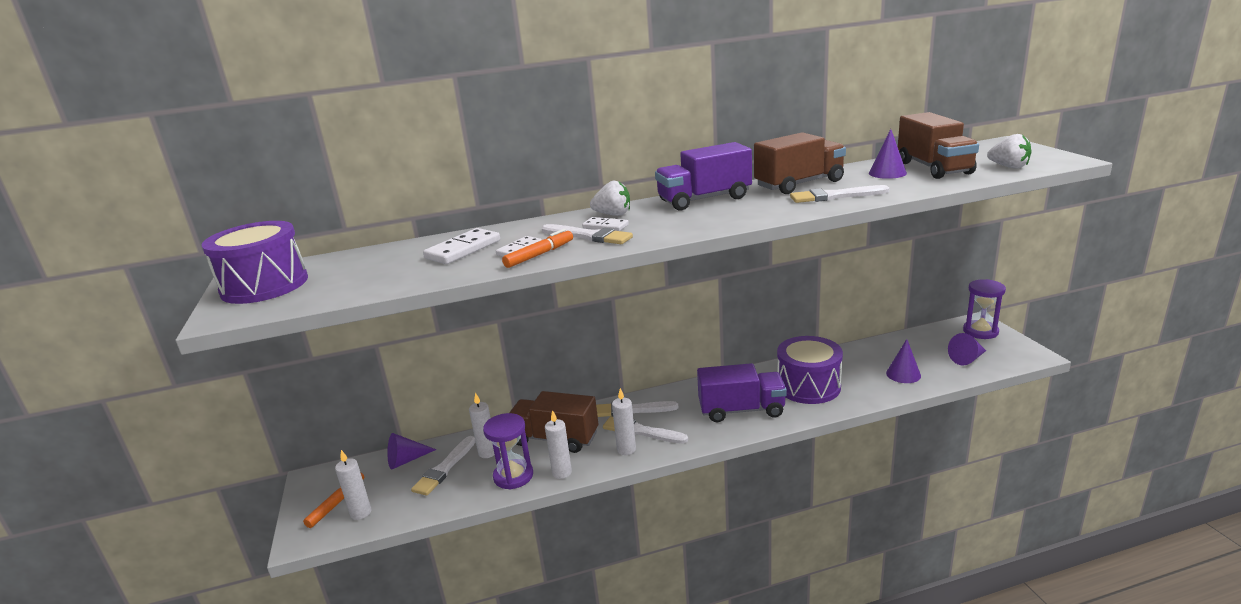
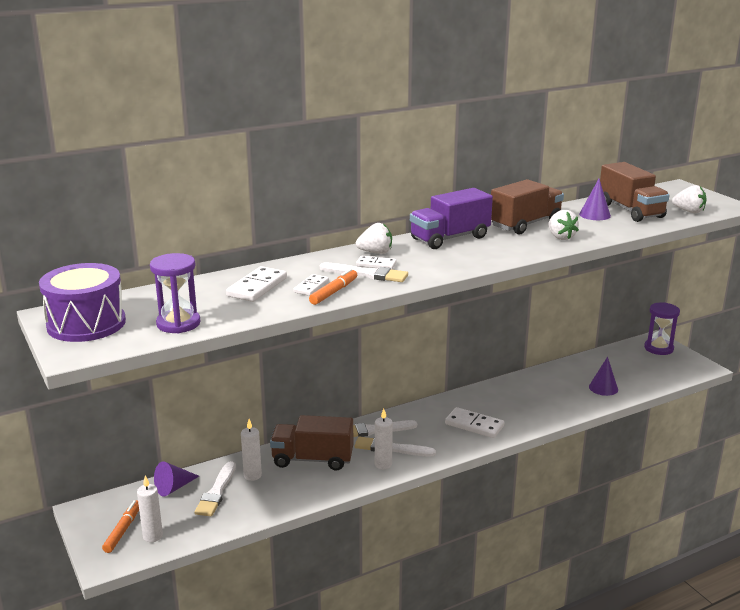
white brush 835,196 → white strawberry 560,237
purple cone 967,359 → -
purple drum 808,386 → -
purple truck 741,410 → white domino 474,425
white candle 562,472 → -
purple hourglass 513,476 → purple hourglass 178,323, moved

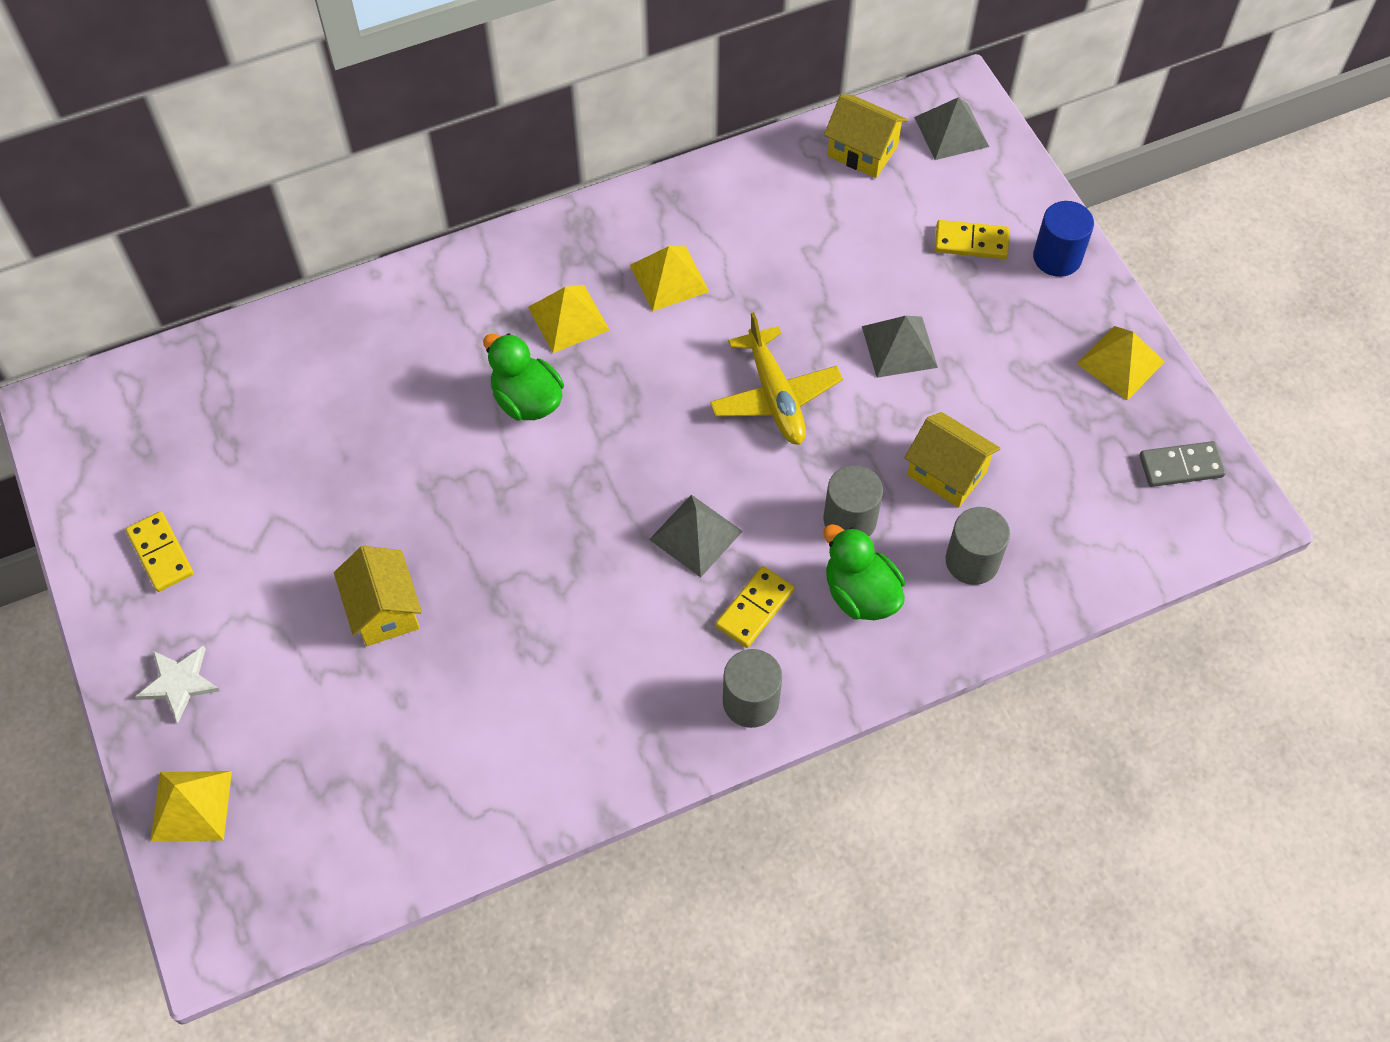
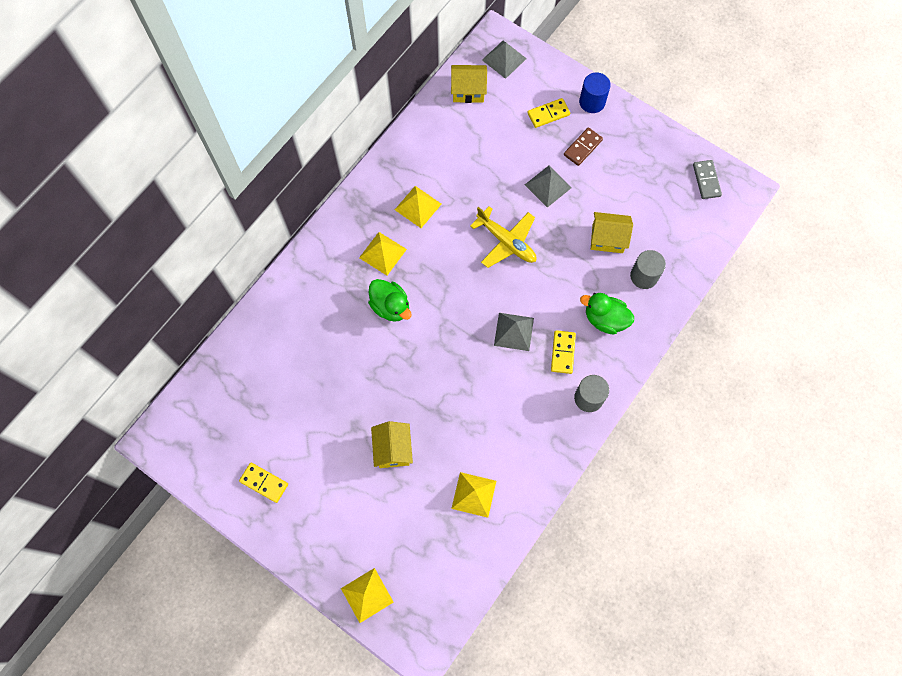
yellow pyramid 1120,362 → yellow pyramid 474,494, moved
green duck 527,400 → green duck 390,306, 150 degrees counterclockwise
grey domino 1181,466 → grey domino 706,180, 60 degrees counterclockwise
grey cylinder 850,520 → -
yellow house 384,610 → yellow house 393,449, 45 degrees clockwise
white star 179,683 → -
- → brown domino 583,147

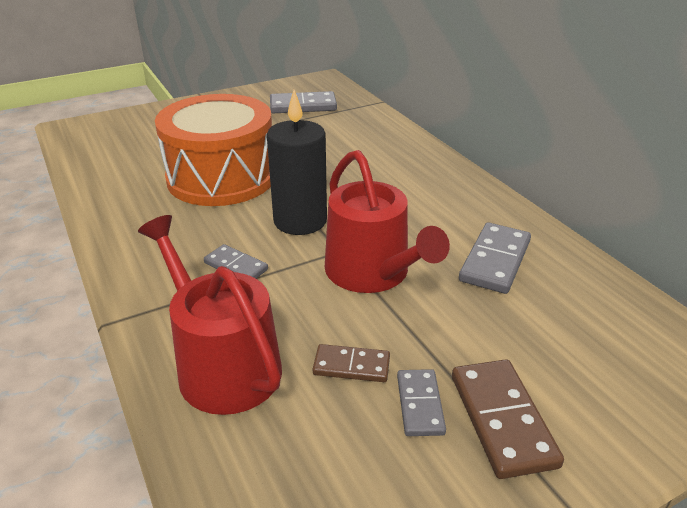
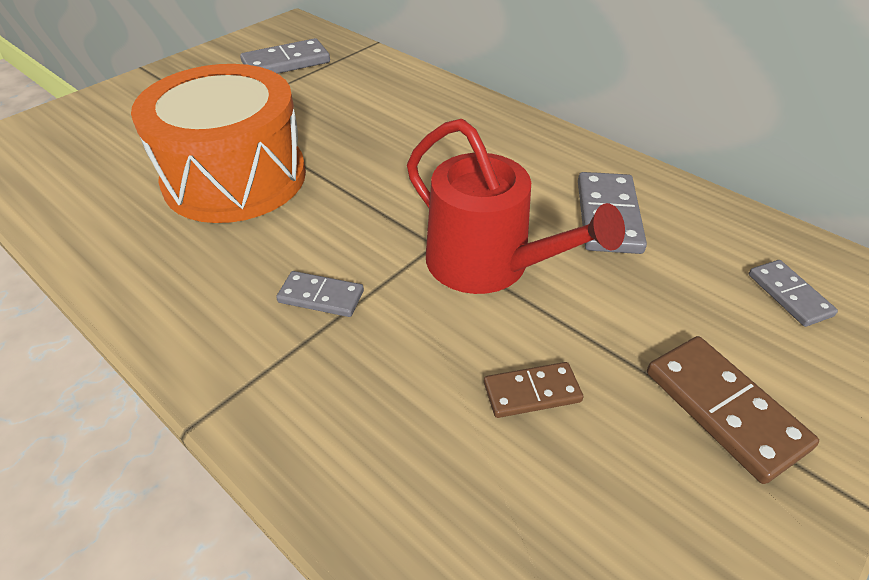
black candle 300,221 → -
red watering can 222,364 → -
grey domino 420,404 → grey domino 789,295, moved

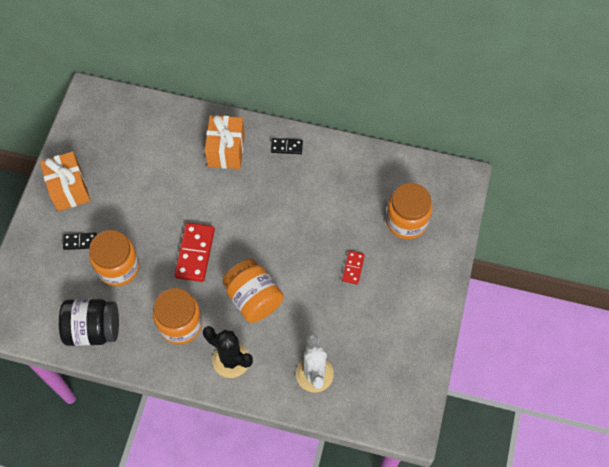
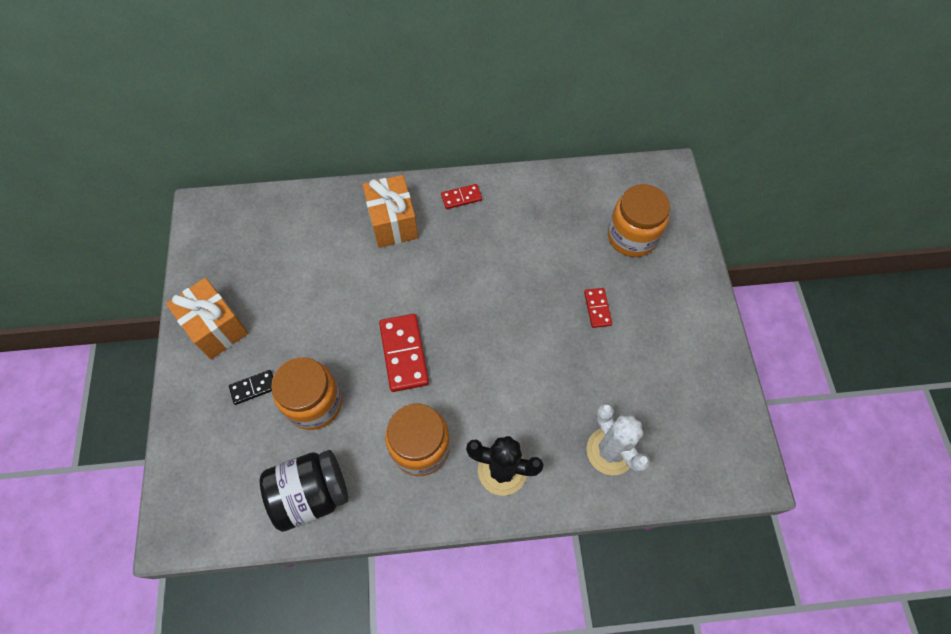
black domino 286,147 → red domino 461,198
orange jar 253,298 → -

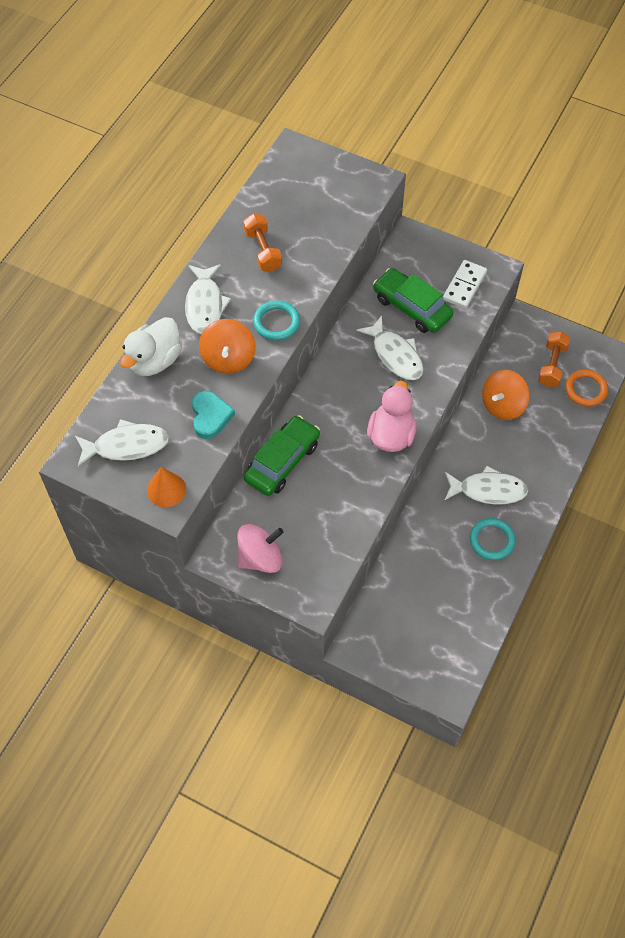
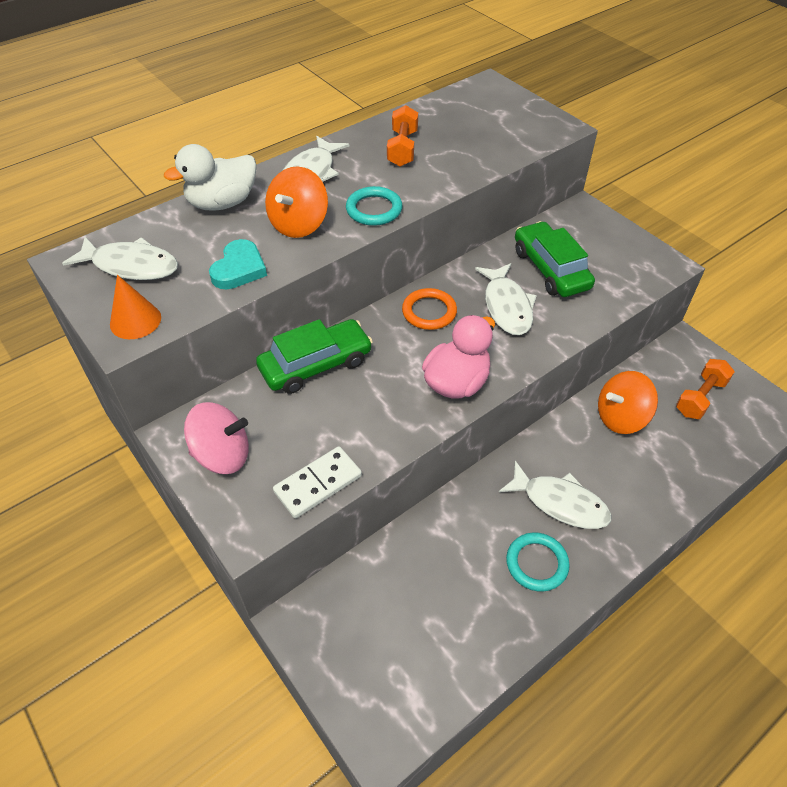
white domino 464,286 → white domino 318,484, moved
orange ring 586,390 → orange ring 429,312, moved

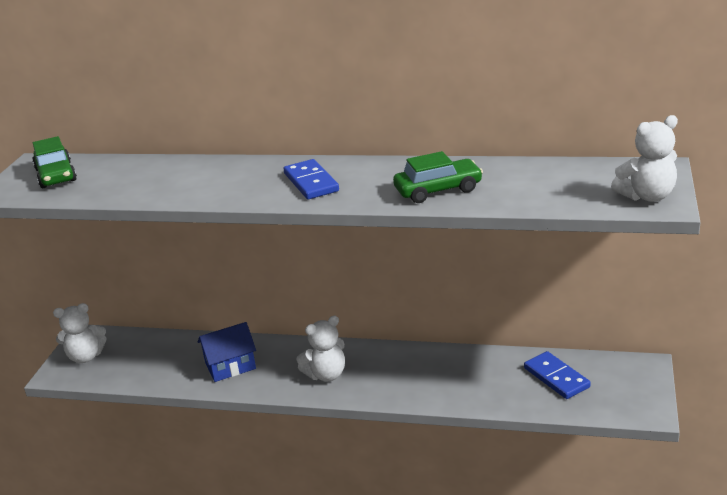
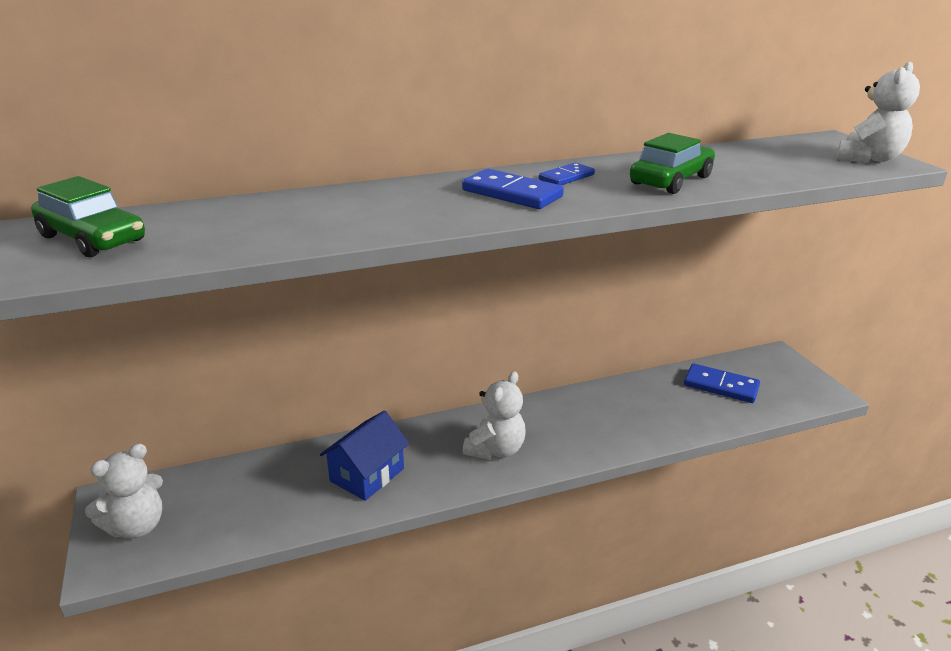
- → blue domino 566,177

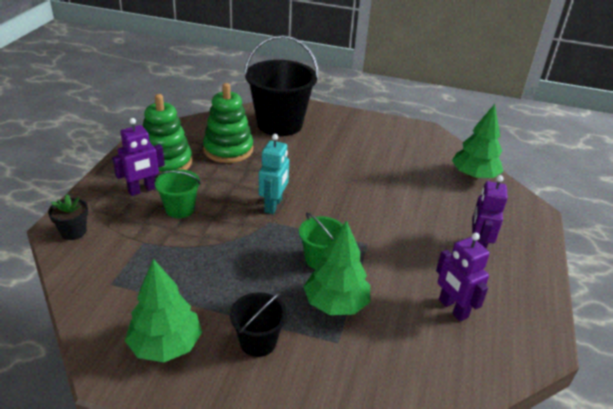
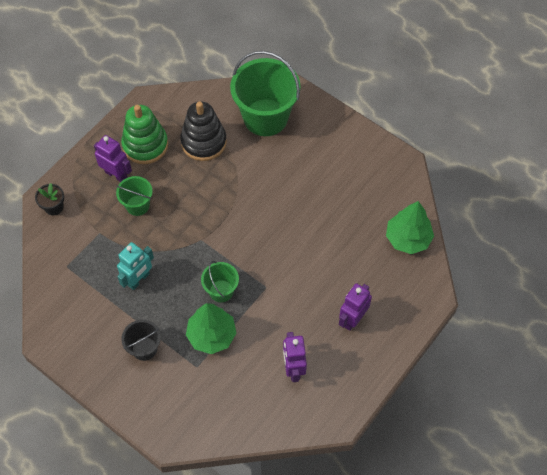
black bucket 279,124 → green bucket 265,117
green stacking toy 228,149 → black stacking toy 203,142
purple robot 142,190 → purple robot 116,174, 135 degrees counterclockwise
turquoise robot 273,205 → turquoise robot 138,279, moved
green tree 165,345 → -

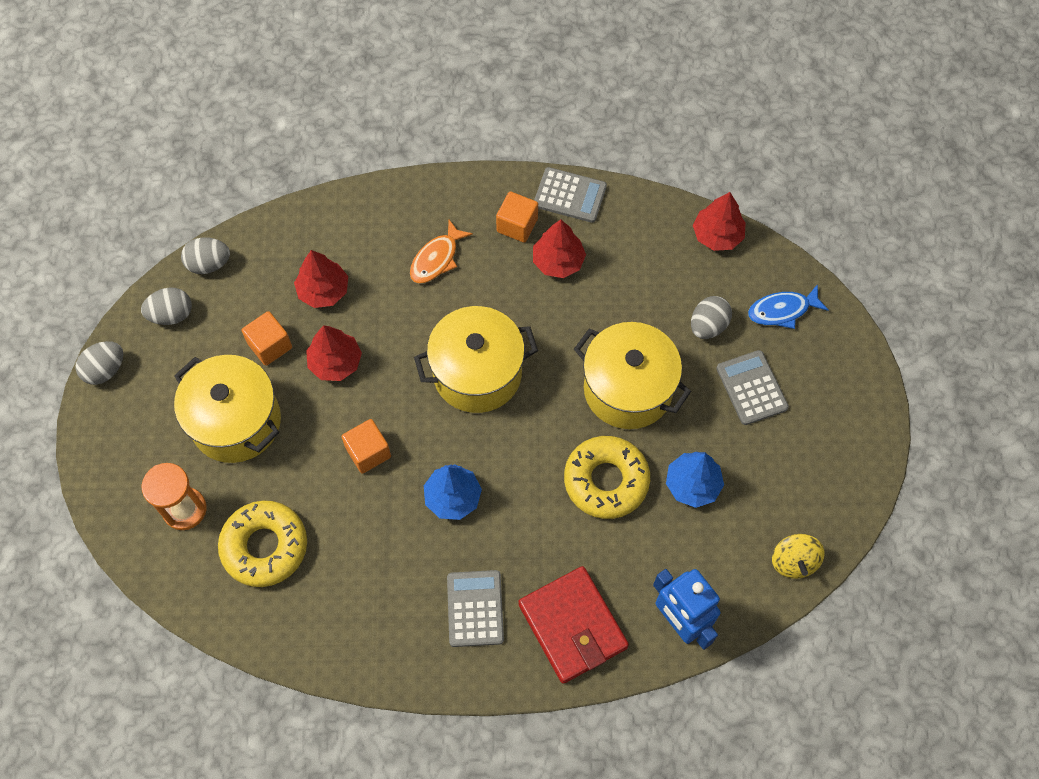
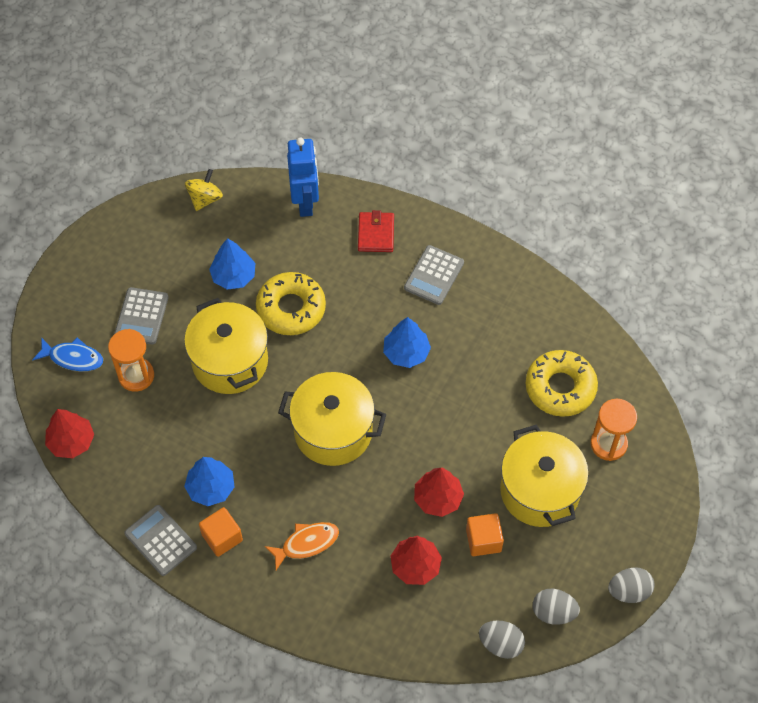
red tree 558,261 → blue tree 211,488
grey egg 708,326 → orange hourglass 136,376
orange cube 368,452 → -
red wallet 572,626 → red wallet 376,234, x0.61

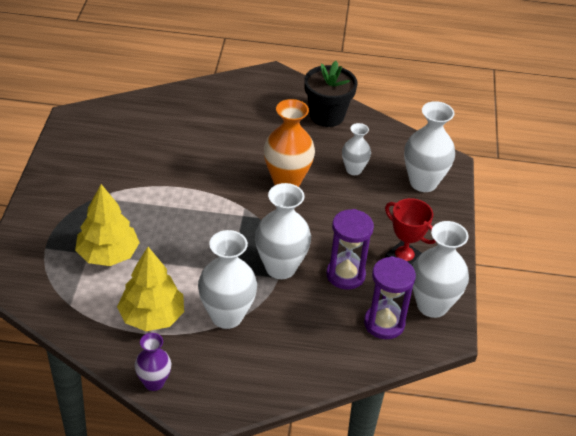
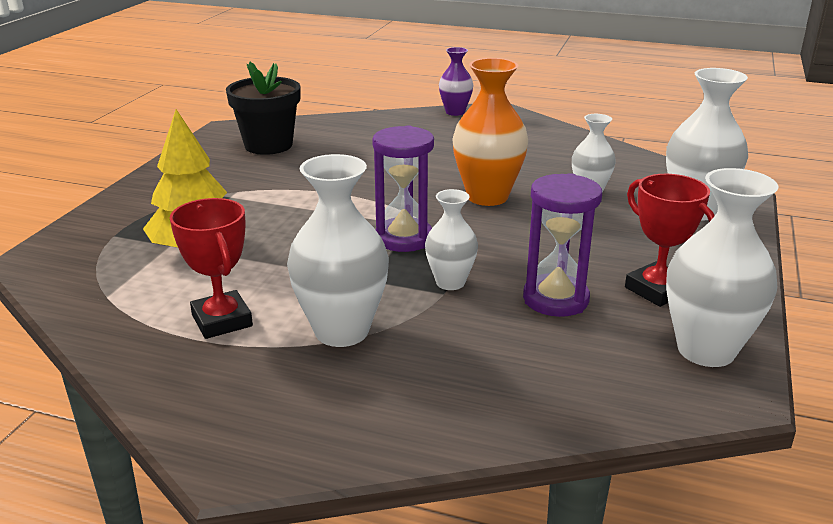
black flower pot 327,116 → black flower pot 268,145, moved
white vase 280,268 → white vase 450,282, x0.59
yellow tree 152,316 → red trophy 222,321
purple hourglass 384,323 → purple hourglass 404,238, moved
purple vase 154,382 → purple vase 455,112, moved

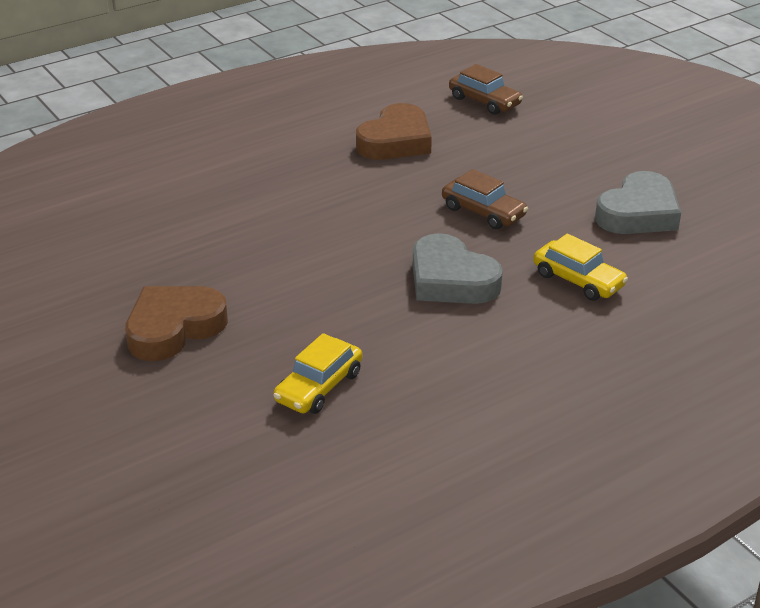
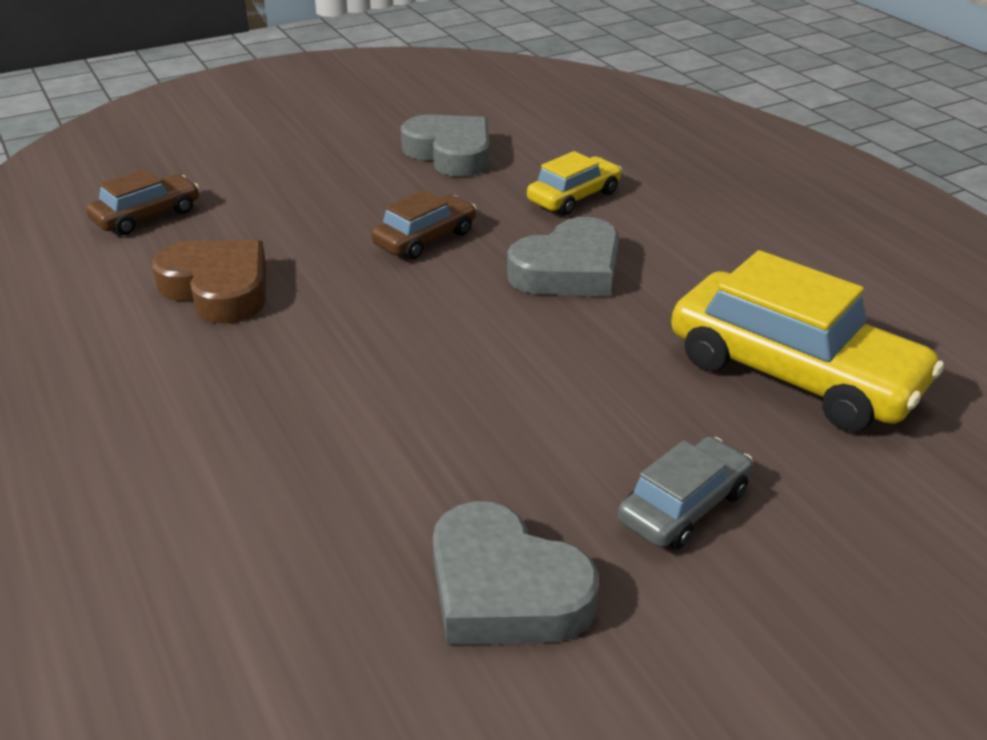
brown heart 174,328 → grey car 684,506
yellow car 319,387 → yellow car 793,374, x1.89
- → grey heart 505,589

